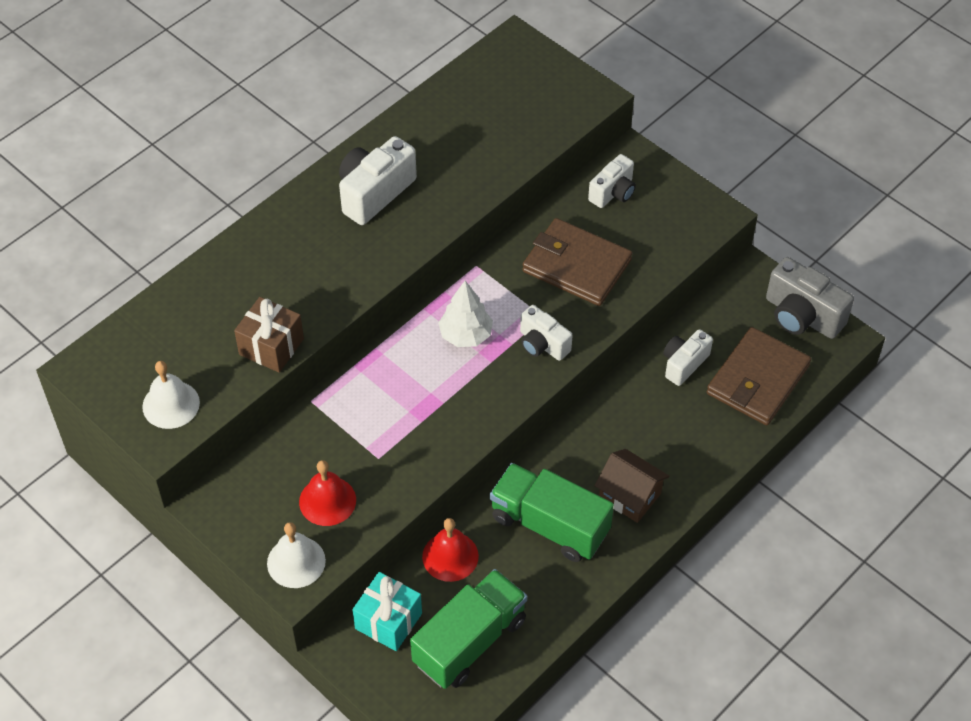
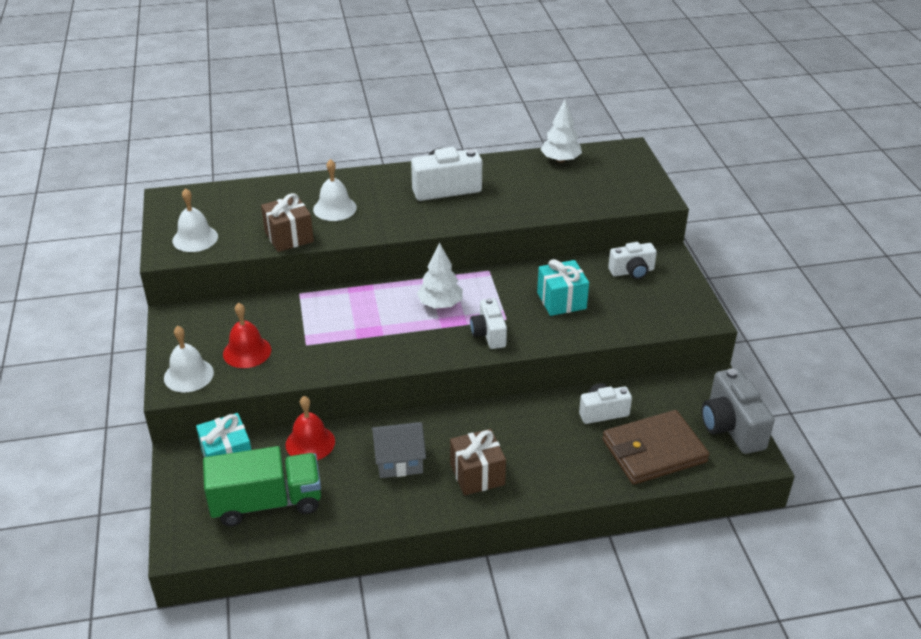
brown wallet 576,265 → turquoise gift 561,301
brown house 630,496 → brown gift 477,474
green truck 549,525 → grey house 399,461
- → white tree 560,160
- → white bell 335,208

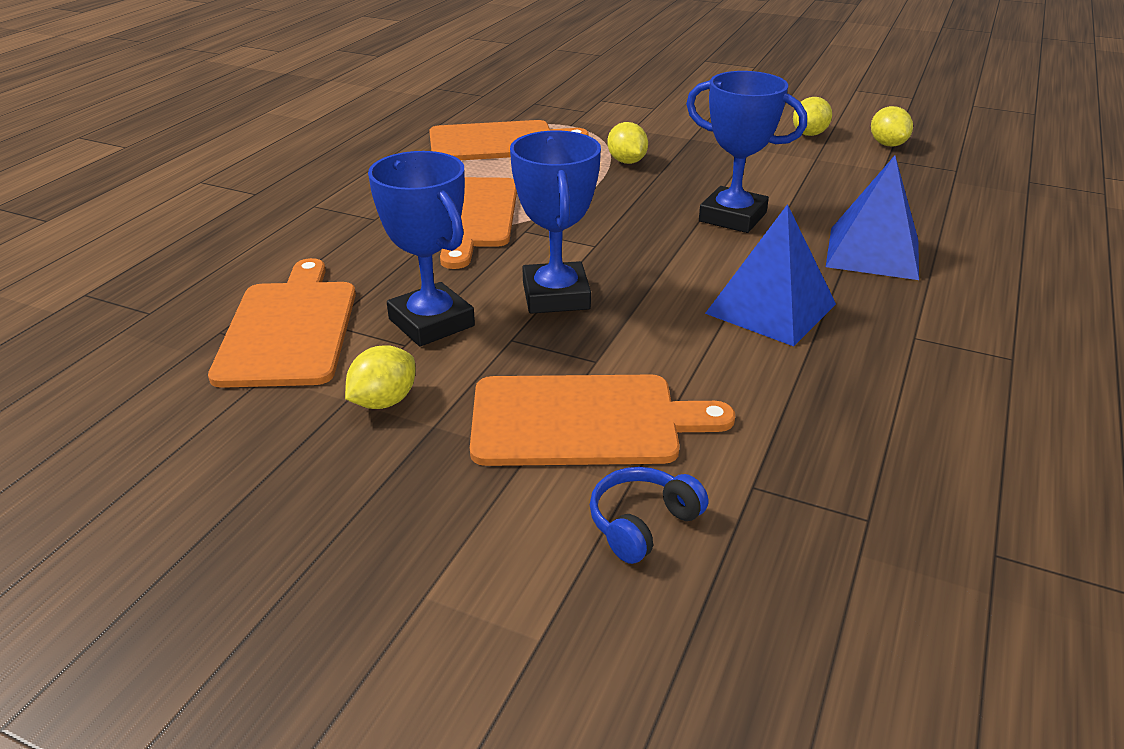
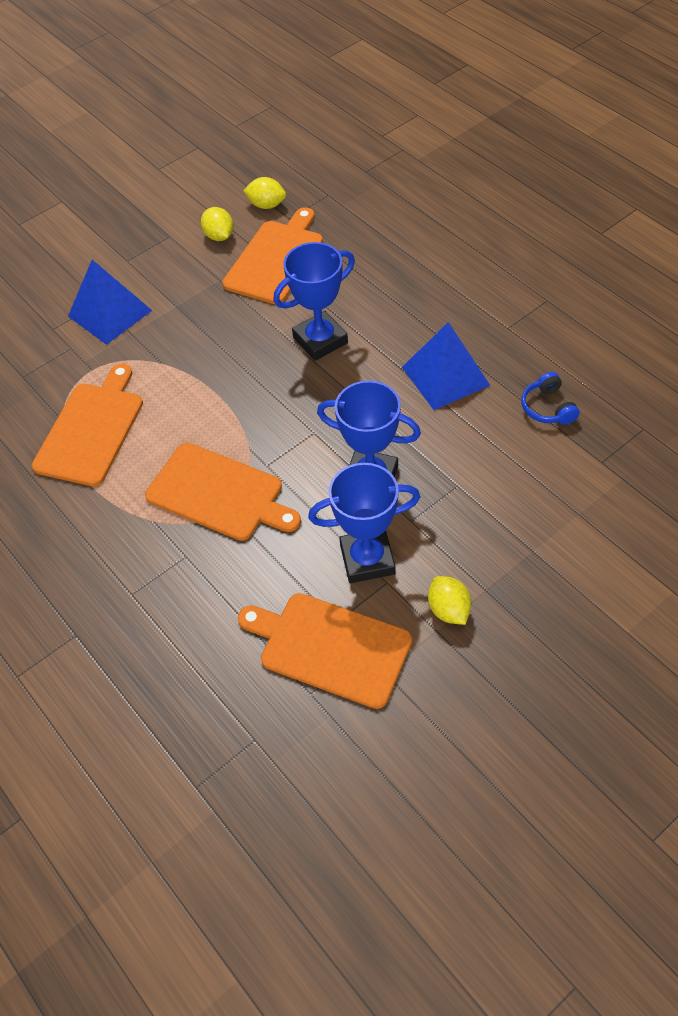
yellow lemon 626,161 → -
blue pyramid 873,252 → blue pyramid 110,313, moved
orange cutting board 583,420 → orange cutting board 275,259, moved
blue headphones 642,524 → blue headphones 548,408, moved

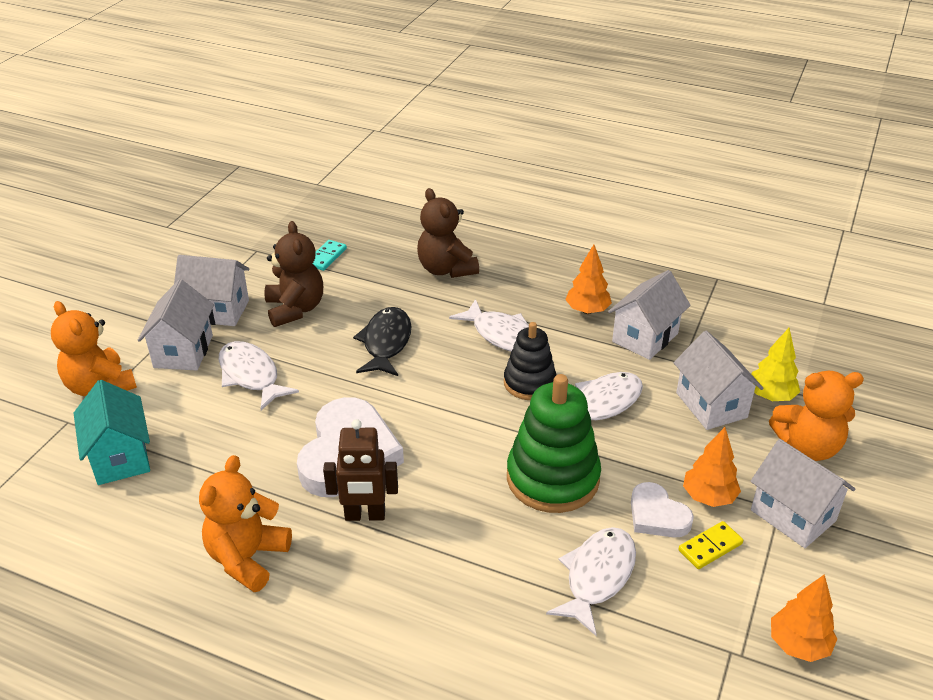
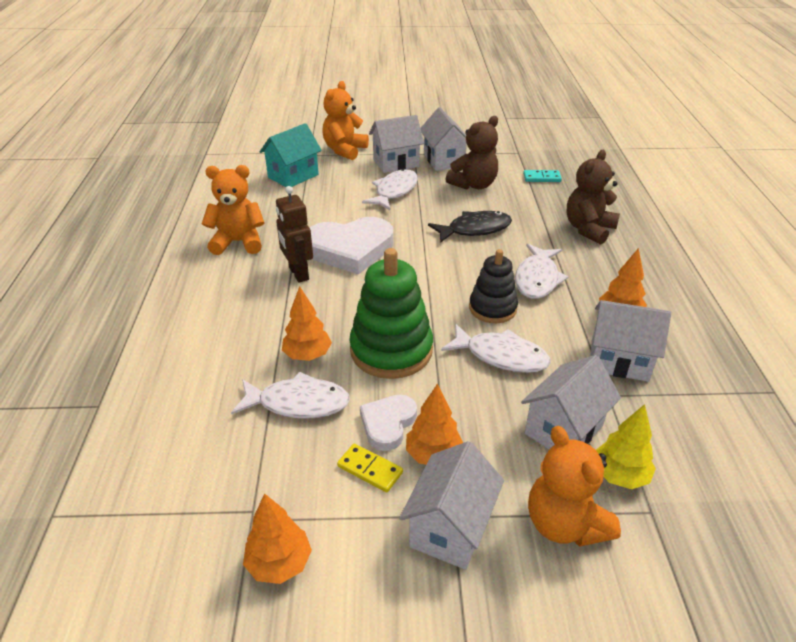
- → orange tree 307,355

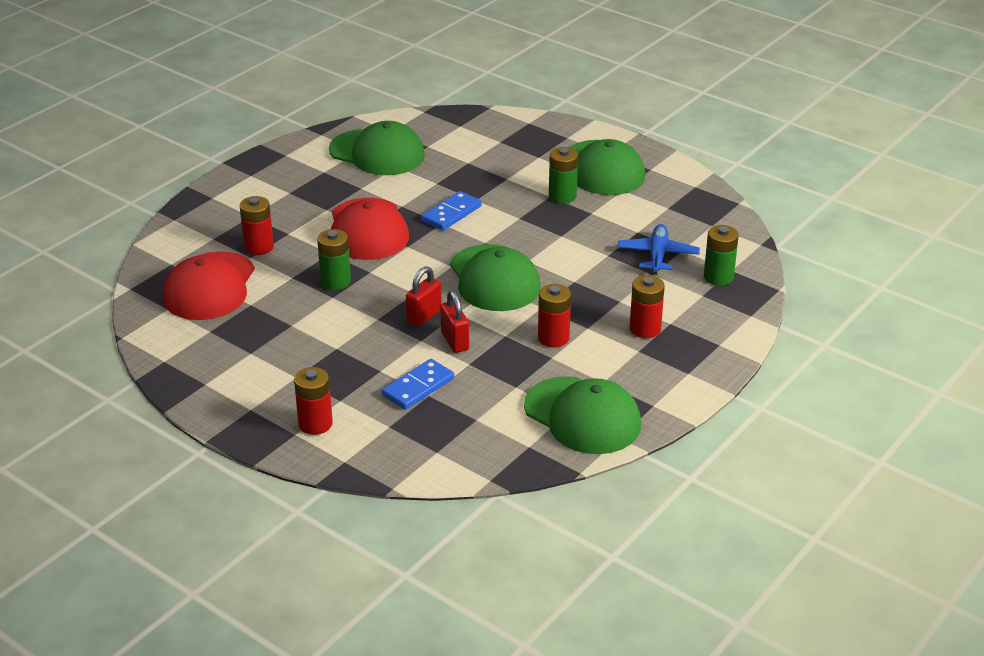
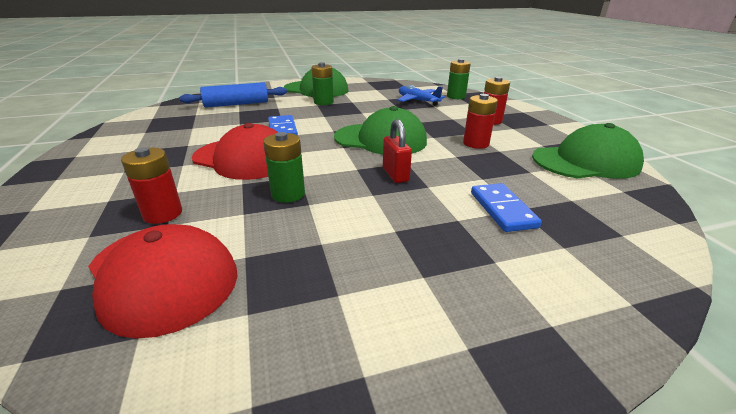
green cap 377,153 → -
red padlock 455,341 → -
red battery 315,424 → -
- → blue rolling pin 236,104

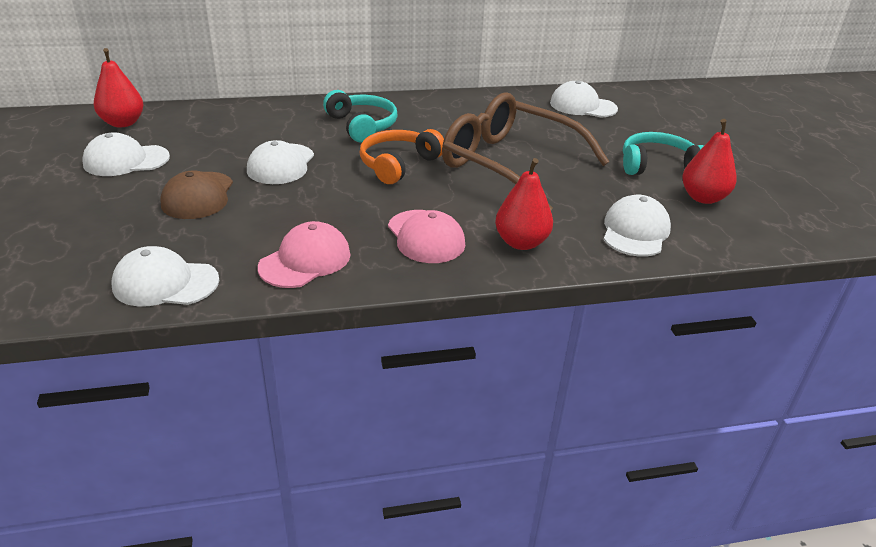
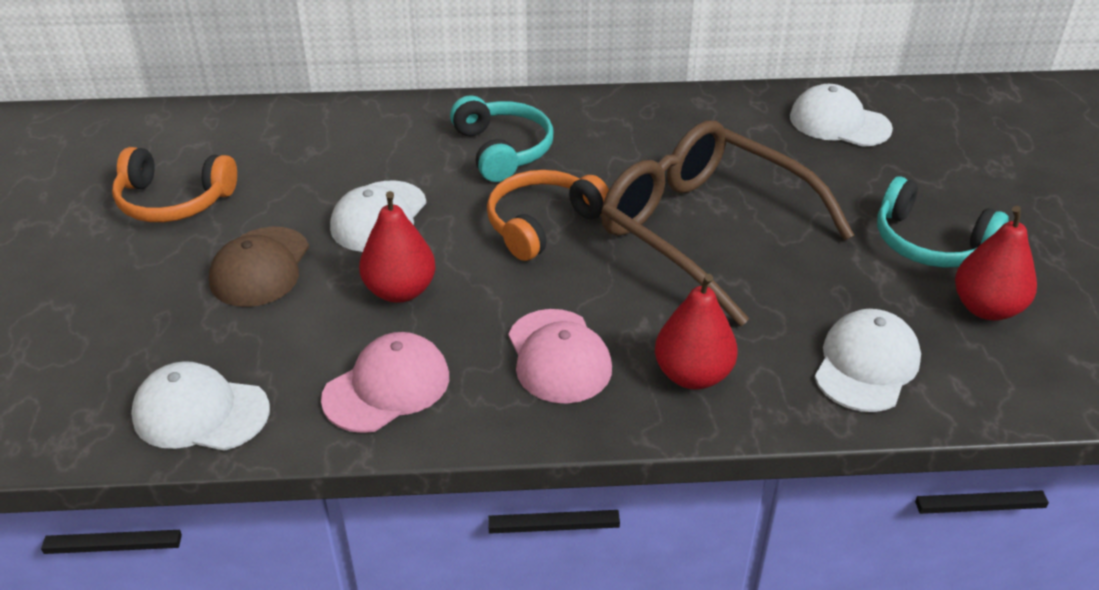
red pear 123,123 → red pear 400,291, moved
turquoise headphones 657,165 → turquoise headphones 930,243, 150 degrees counterclockwise
white cap 126,160 → orange headphones 173,201

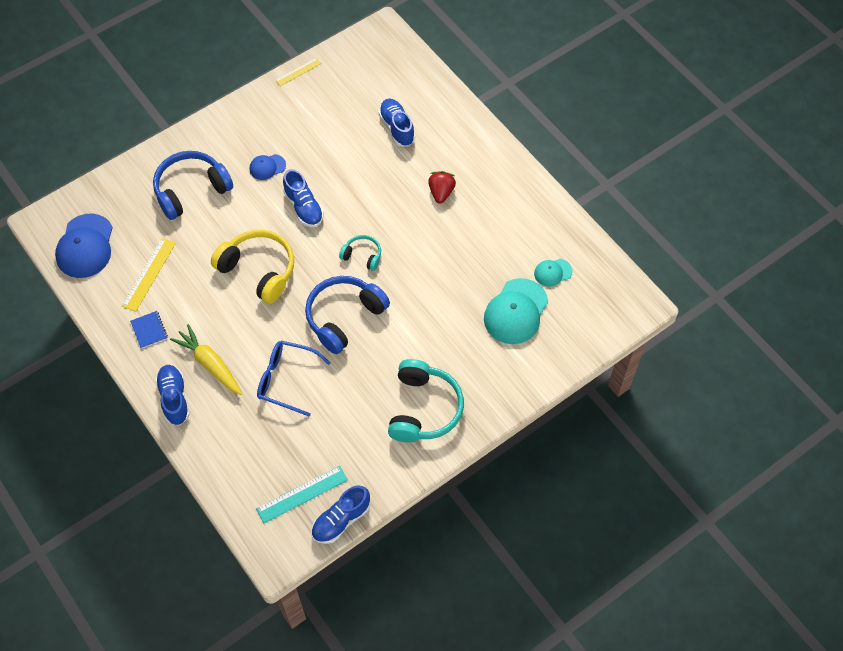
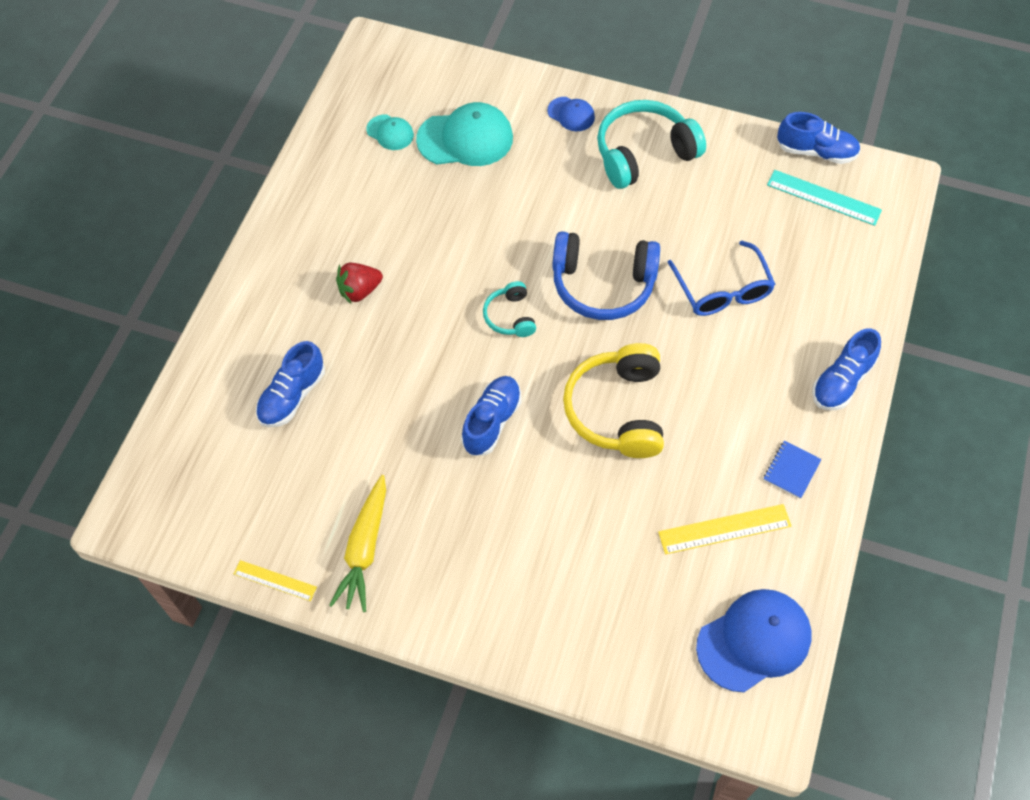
blue headphones 191,190 → -
blue cap 267,167 → blue cap 571,114, moved
yellow carrot 210,364 → yellow carrot 364,548, moved

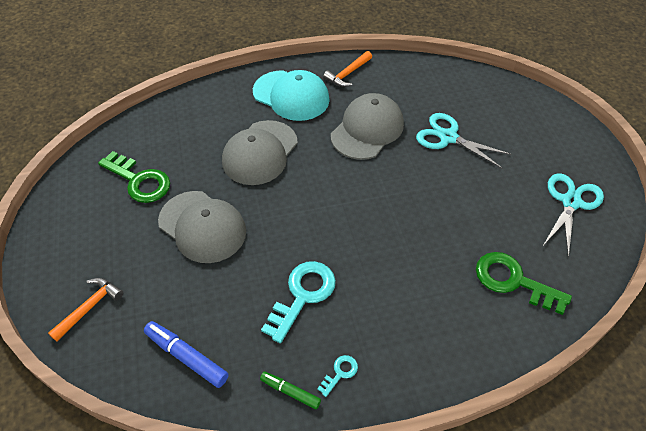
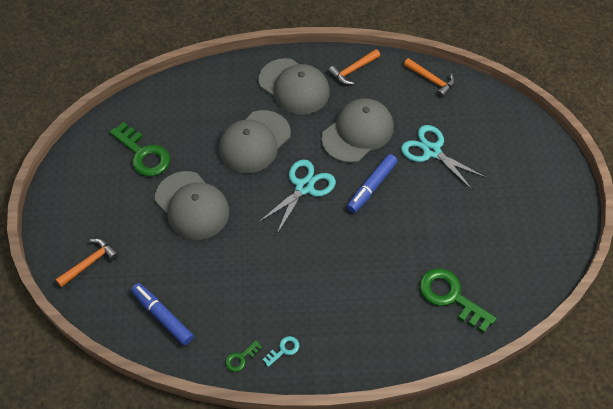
turquoise cap 291,96 → grey cap 294,87
turquoise scissors 571,202 → turquoise scissors 304,187, moved
turquoise key 303,295 → -
green marker 290,392 → green key 241,358
- → orange hammer 431,80
- → blue marker 372,186

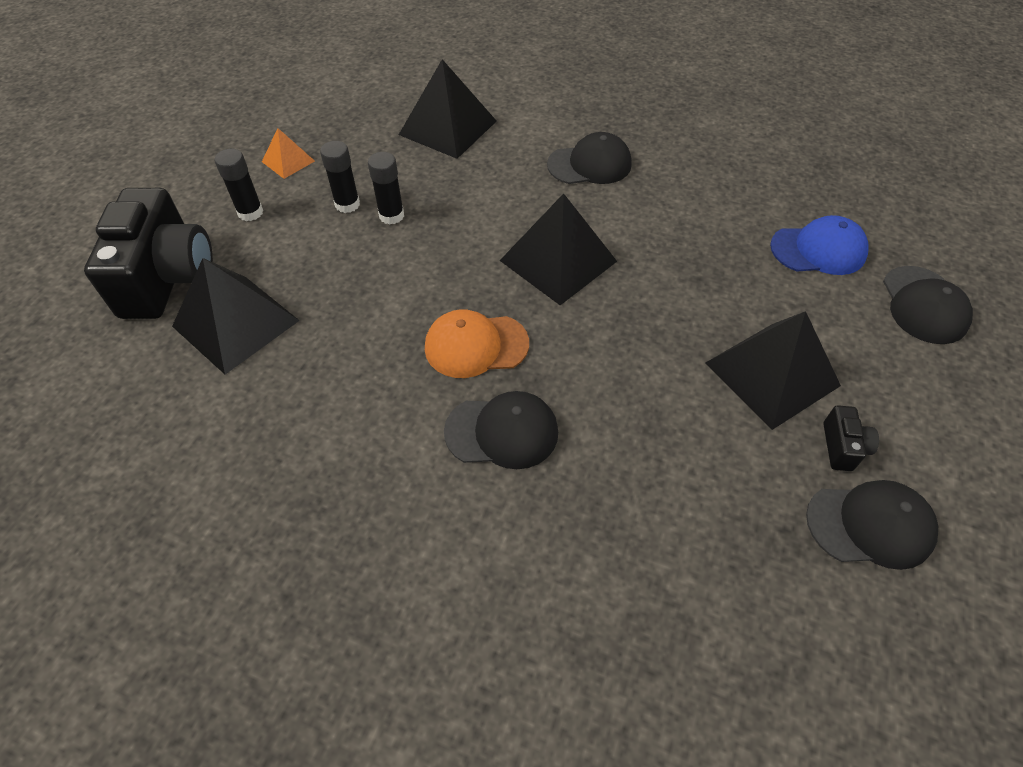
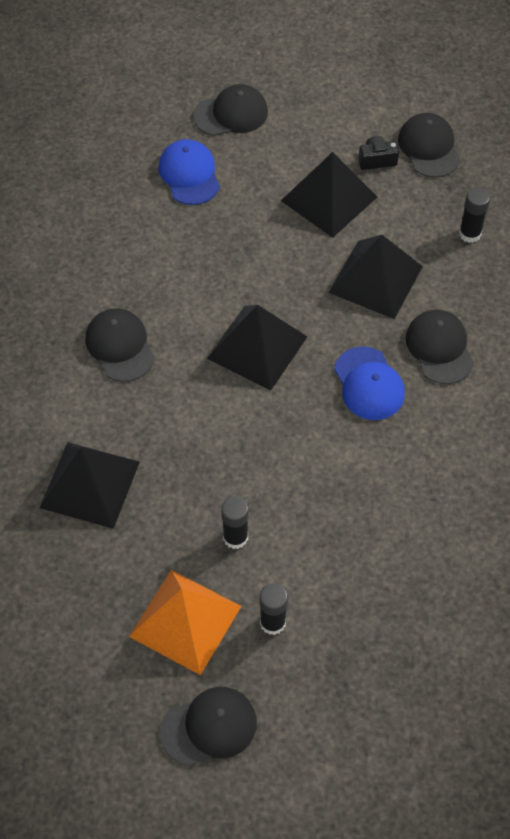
orange pyramid 288,161 → orange pyramid 185,621, x1.95
black glue stick 391,215 → black glue stick 470,234, moved
black camera 168,278 → -
black pyramid 236,323 → black pyramid 376,279, moved
orange cap 476,345 → blue cap 369,384
- → black cap 209,727

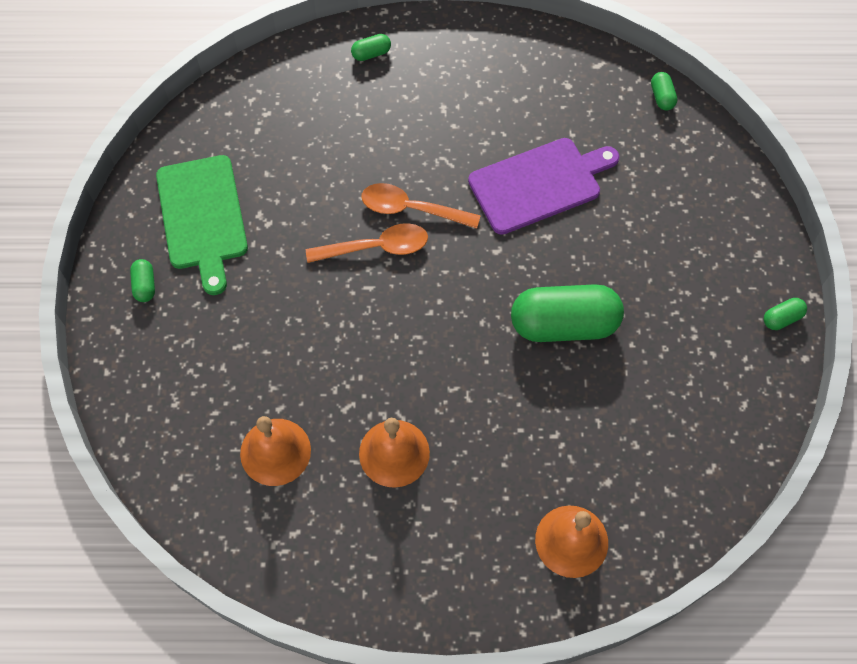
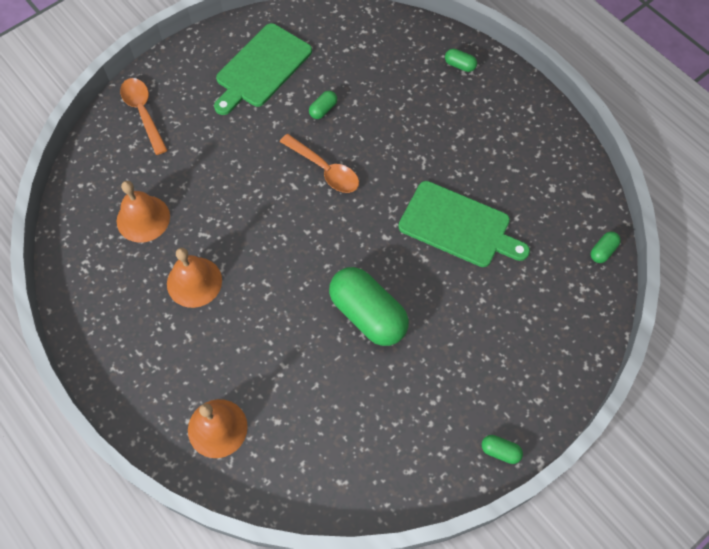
purple cutting board 539,184 → green cutting board 459,226
orange spoon 411,209 → orange spoon 143,112, moved
green capsule 145,285 → green capsule 323,109, moved

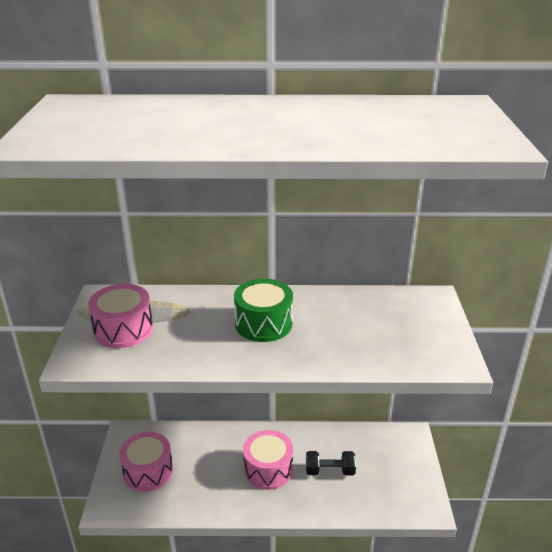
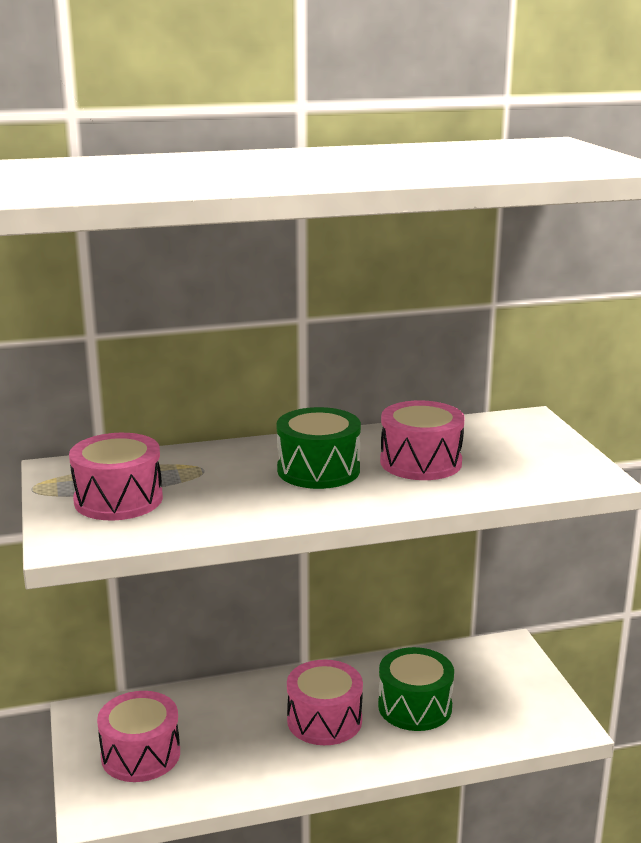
black dumbbell 330,471 → green drum 415,707
- → pink drum 421,462

